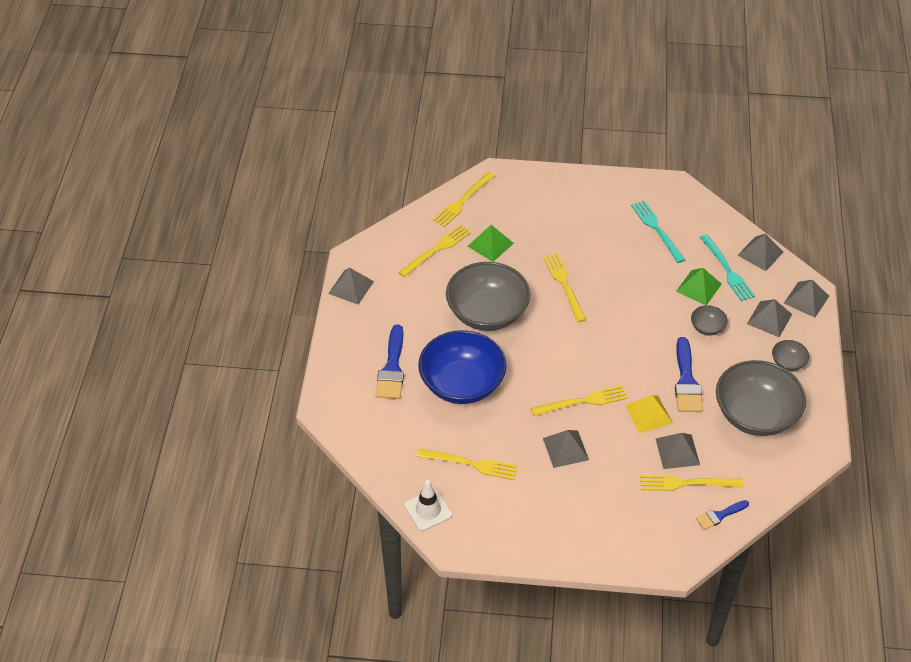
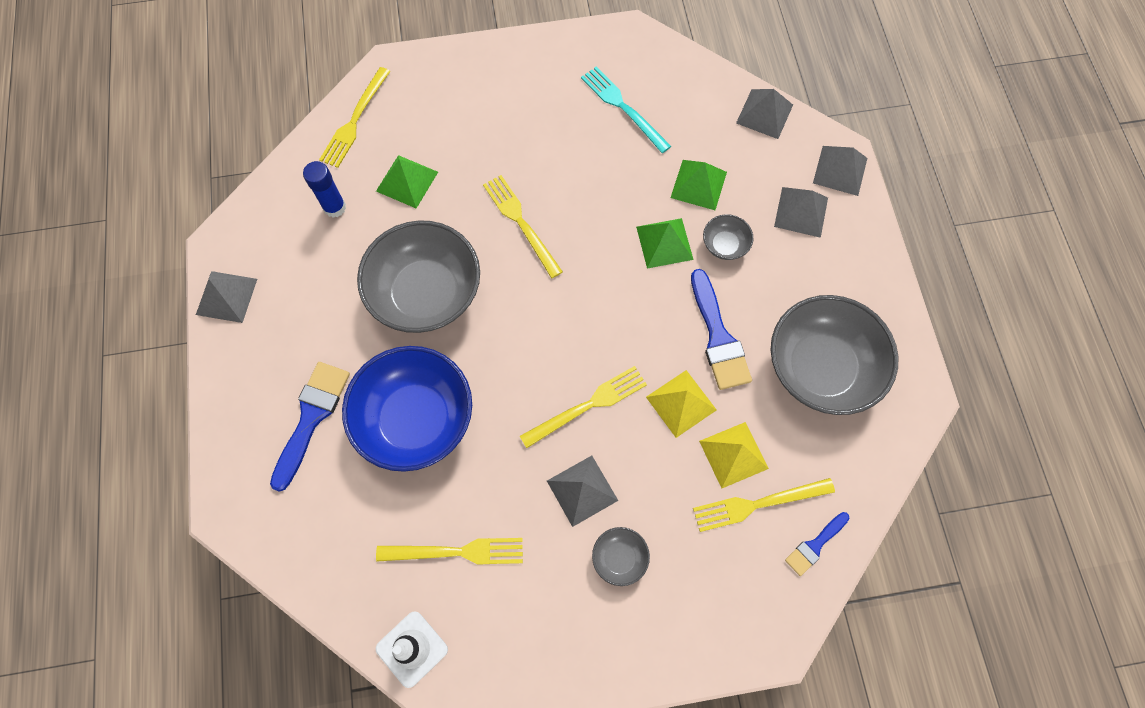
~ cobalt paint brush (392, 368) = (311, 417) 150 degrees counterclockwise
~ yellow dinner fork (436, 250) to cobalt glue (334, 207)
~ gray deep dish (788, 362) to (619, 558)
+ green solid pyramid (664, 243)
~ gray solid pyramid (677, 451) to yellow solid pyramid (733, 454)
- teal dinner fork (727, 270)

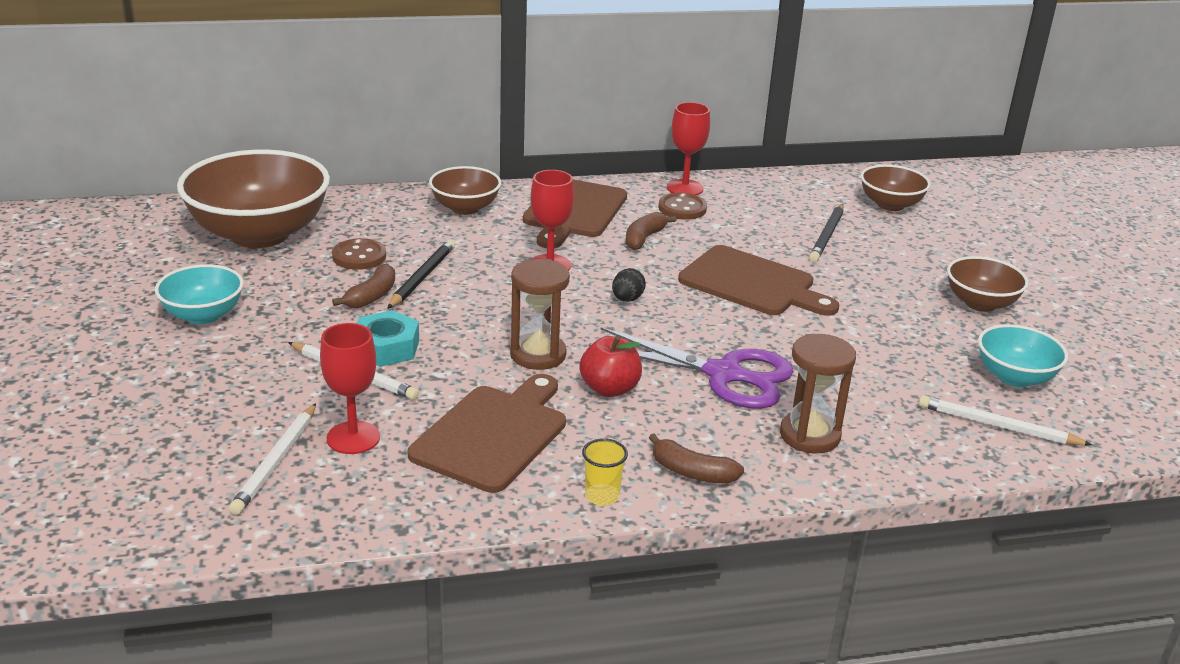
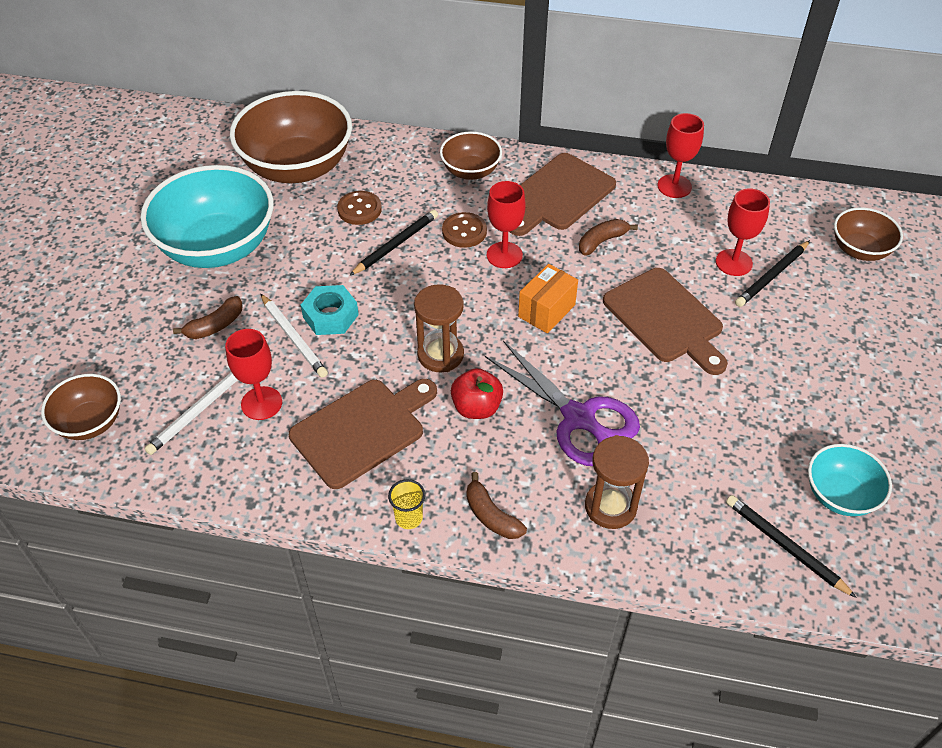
~ brown deep dish (980, 303) to (90, 422)
~ teal deep dish (203, 315) = (218, 247) x1.92
~ brown banana (372, 296) to (215, 325)
~ brown button (682, 208) to (464, 231)
~ ebony egg (627, 299) to bright orange box (546, 311)
+ crimson wine glass (734, 262)
~ white lead pencil (998, 426) to ebony lead pencil (785, 546)

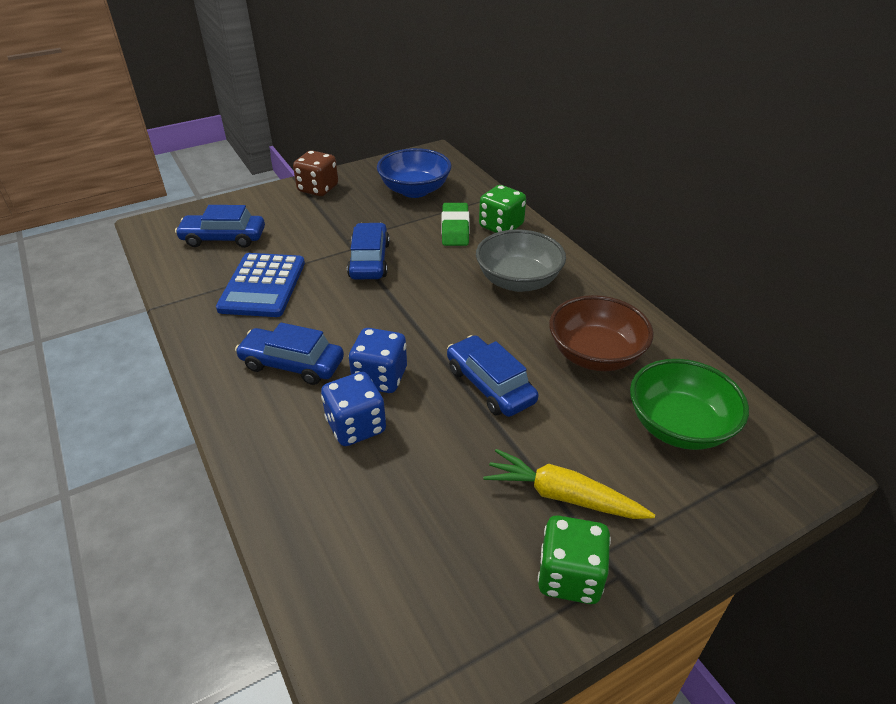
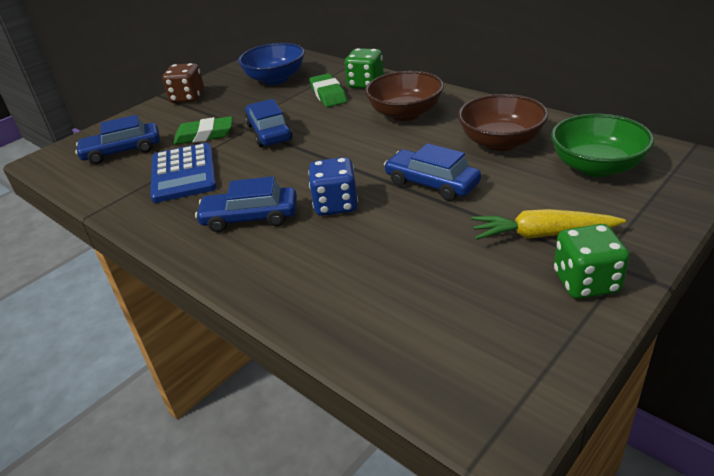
+ green pencil eraser (204, 135)
~ gray deep dish (518, 281) to brown deep dish (405, 113)
- cobalt game die (356, 426)

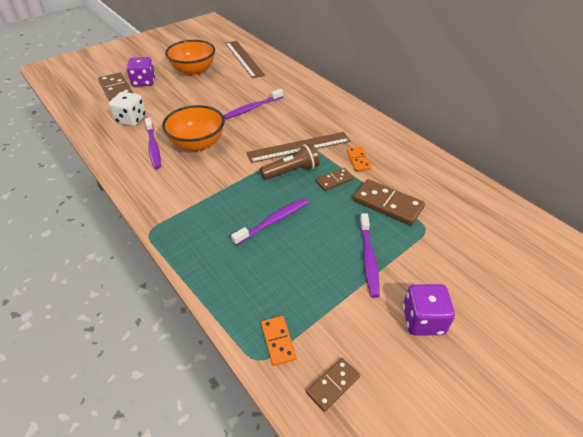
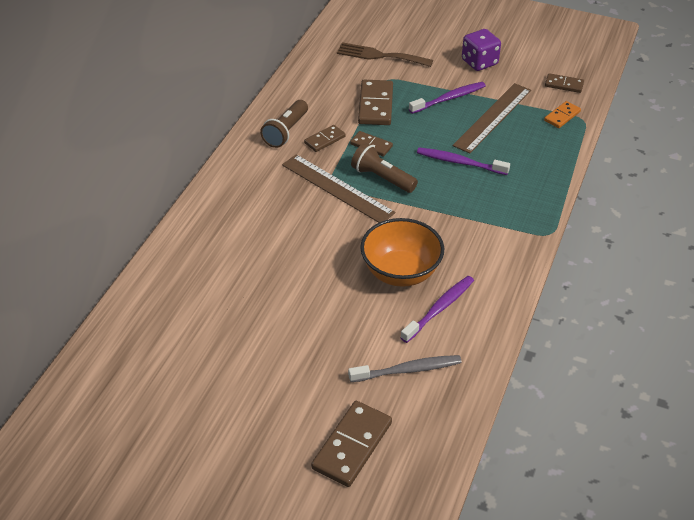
+ brown flashlight (286, 132)
~ bright orange domino tile (358, 160) to brown domino tile (324, 140)
+ brown dinner fork (380, 56)
~ white game die (131, 120) to gray tooth brush (407, 370)
~ brown ruler (244, 58) to (492, 117)
- royal purple game die (144, 82)
- bright orange deep dish (193, 71)
- royal purple tooth brush (252, 108)

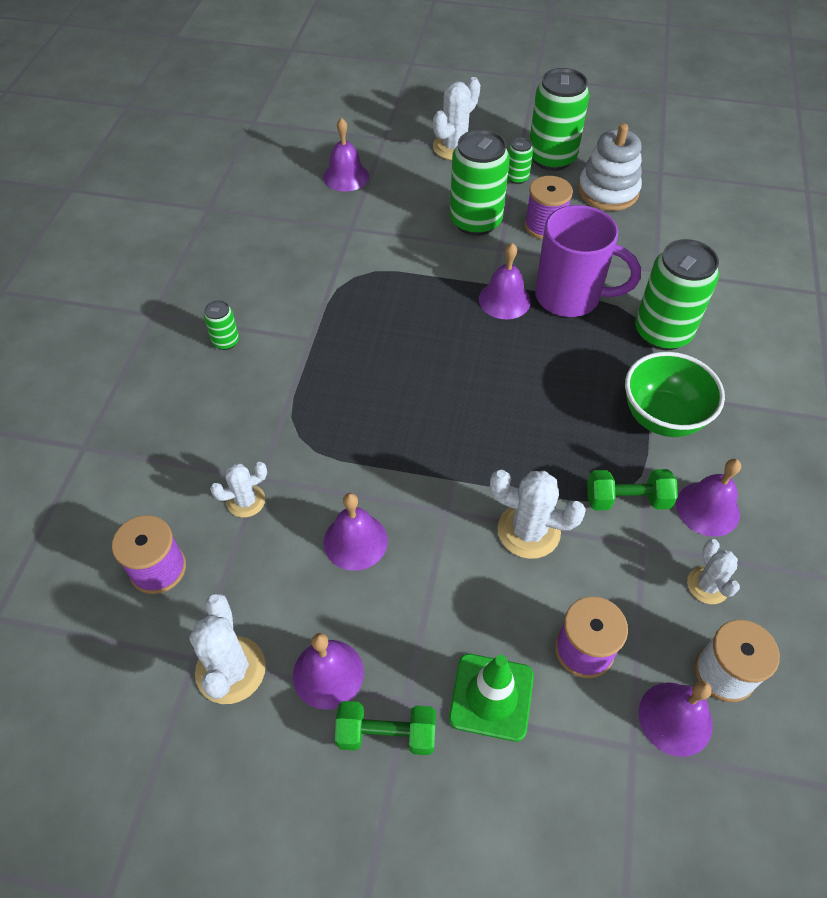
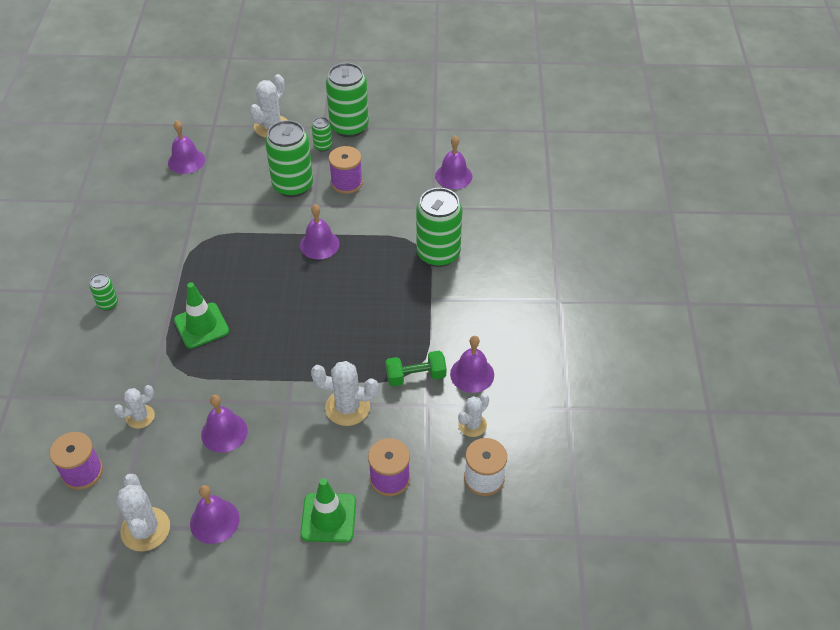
+ green traffic cone (201, 326)
~ royal purple bell (675, 718) to (453, 176)
~ white saguaro cactus (707, 585) = (472, 425) 60 degrees clockwise
- green free weight (386, 734)
- royal purple tea mug (570, 297)
- white ring stacker (608, 191)
- green deep dish (662, 417)

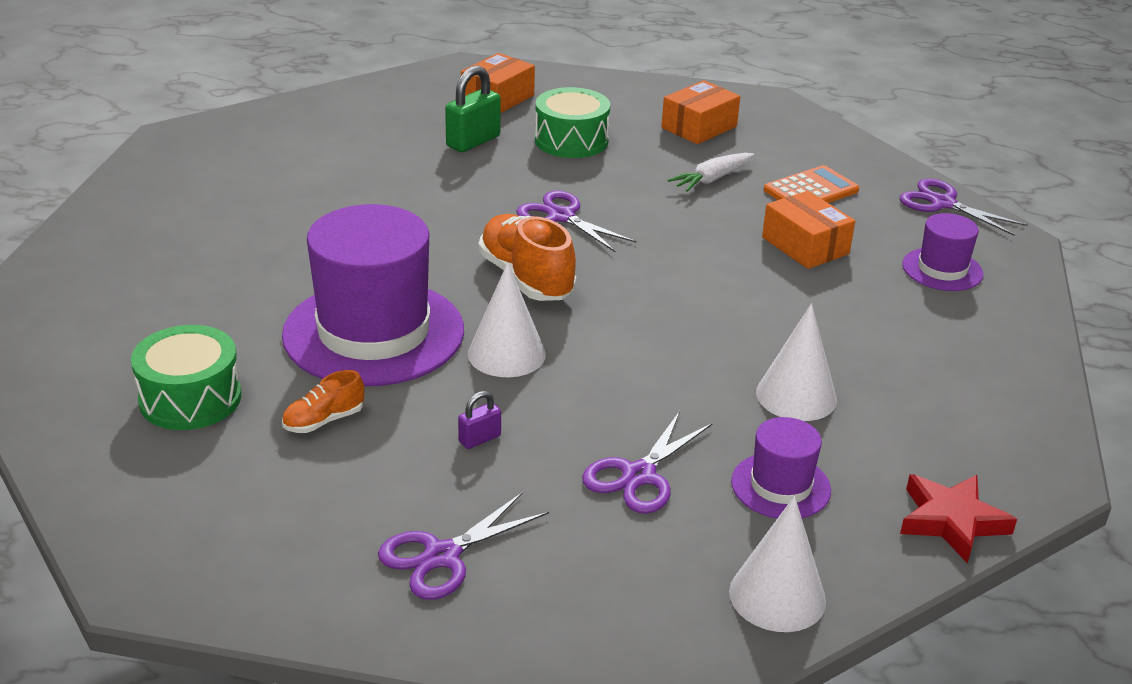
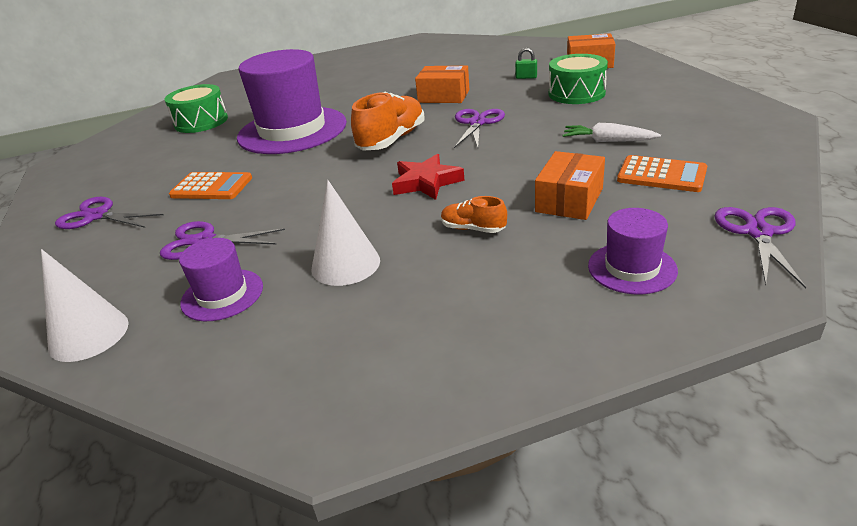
~ royal purple small lock (479, 439) to bright orange pocket calculator (211, 187)
~ crimson star shape (951, 521) to (426, 182)
~ bright orange box (699, 127) to (444, 96)
~ bright orange lace-up shoe (323, 421) to (473, 229)
~ green small lock (473, 141) = (526, 77) x0.53
- white solid cone (506, 354)

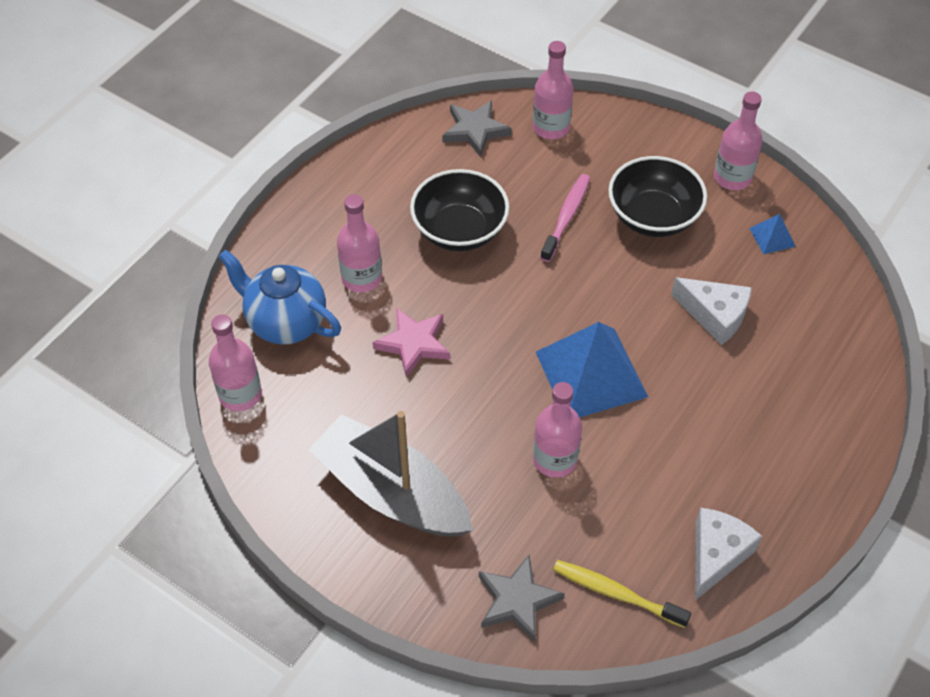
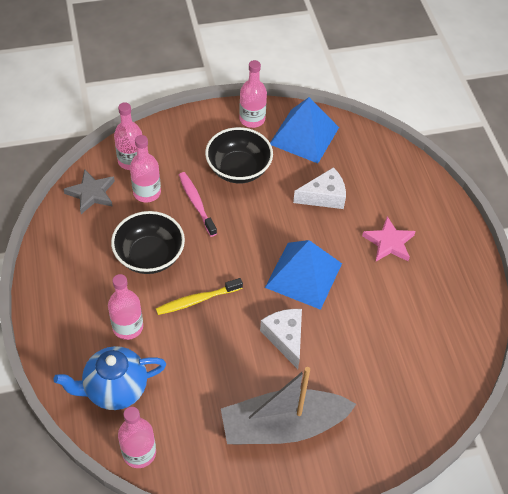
~ rosy flask (555, 459) to (147, 192)
~ yellow tooth brush (616, 593) to (197, 300)
~ white cheese wedge (716, 555) to (285, 338)
~ cobalt solid pyramid (772, 237) = (304, 135) x2.30
~ rosy star shape (414, 343) to (389, 242)
- gray star shape (517, 600)

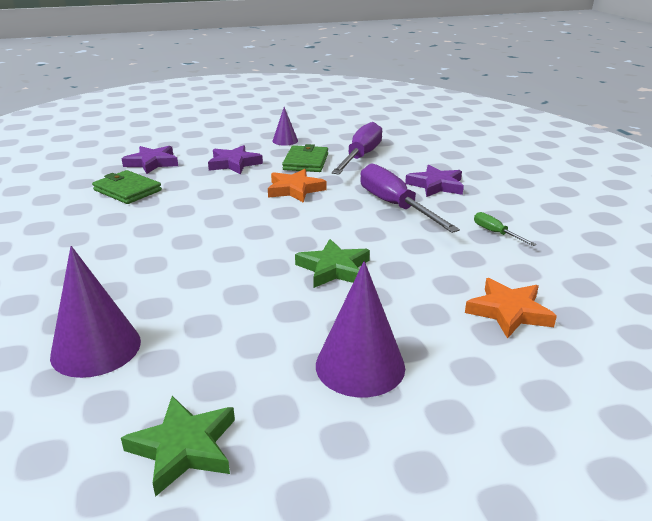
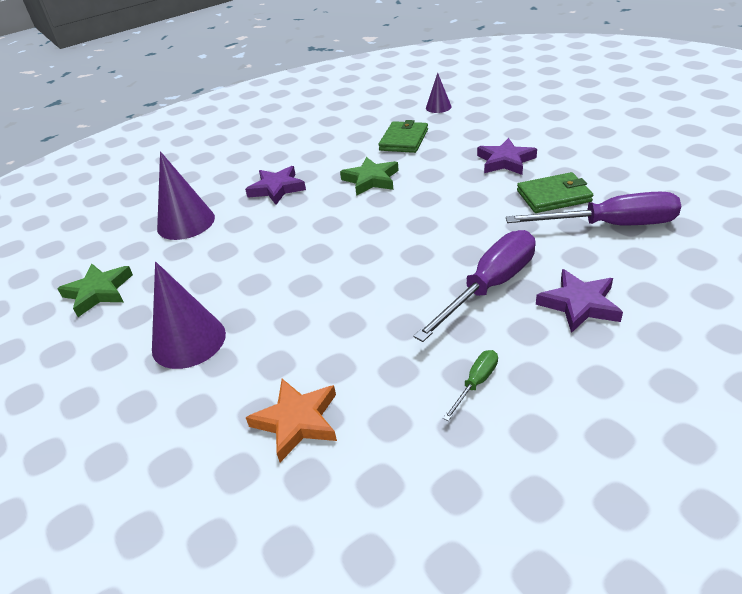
~ royal purple star shape (152, 163) to (277, 188)
~ green star shape (333, 269) to (371, 180)
~ royal purple solid cone (285, 141) to (438, 107)
- bright orange star shape (295, 189)

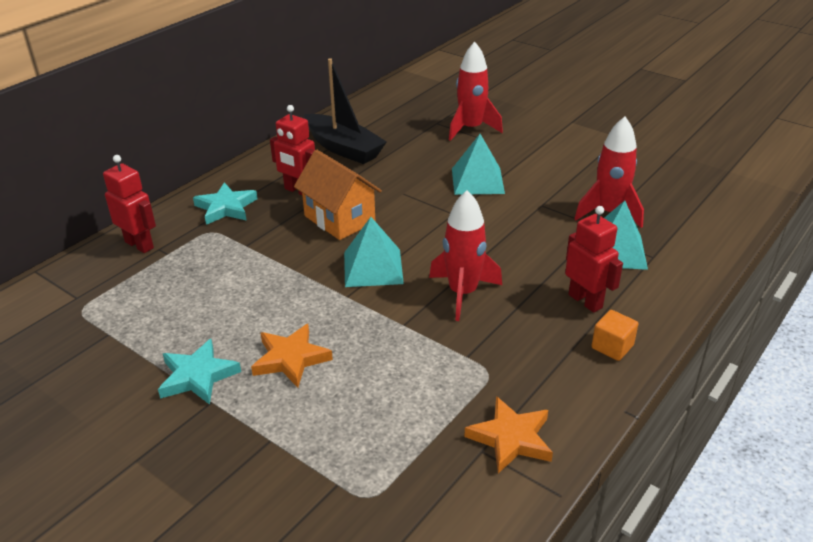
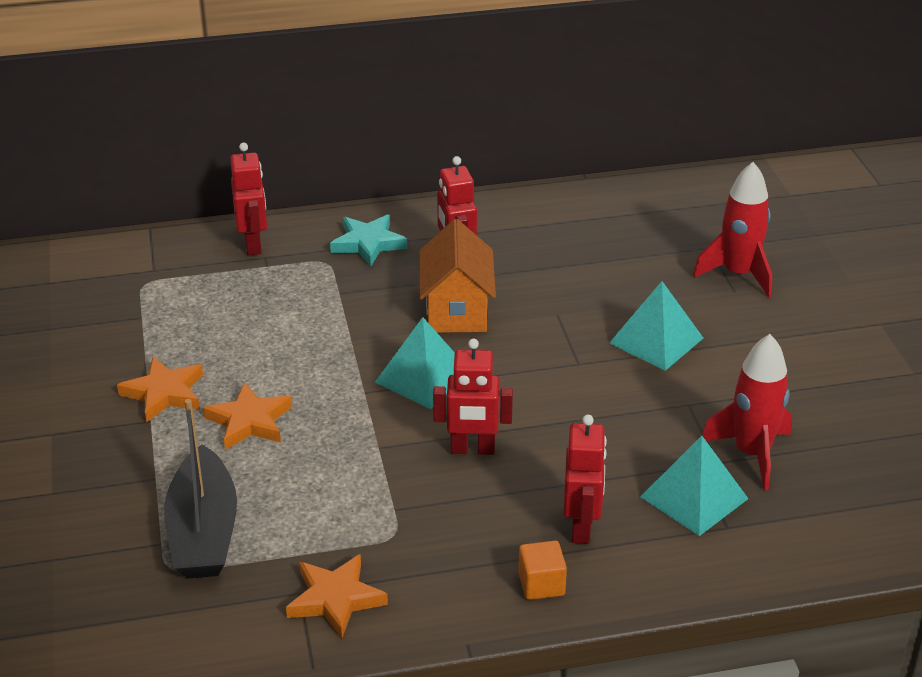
~ teal star shape (197, 376) to bright orange star shape (164, 393)
~ ebony boat (343, 148) to (203, 532)
~ crimson rocket (462, 293) to crimson robot figure (472, 449)

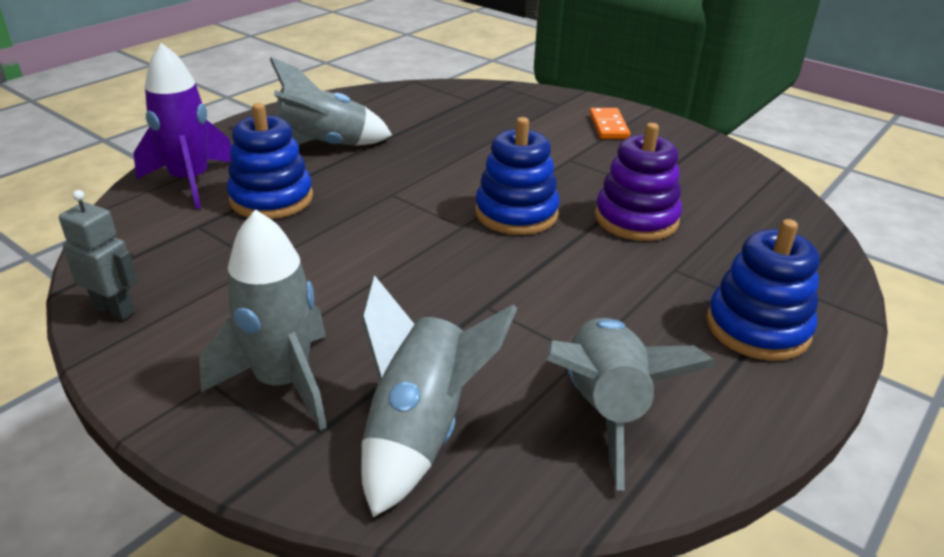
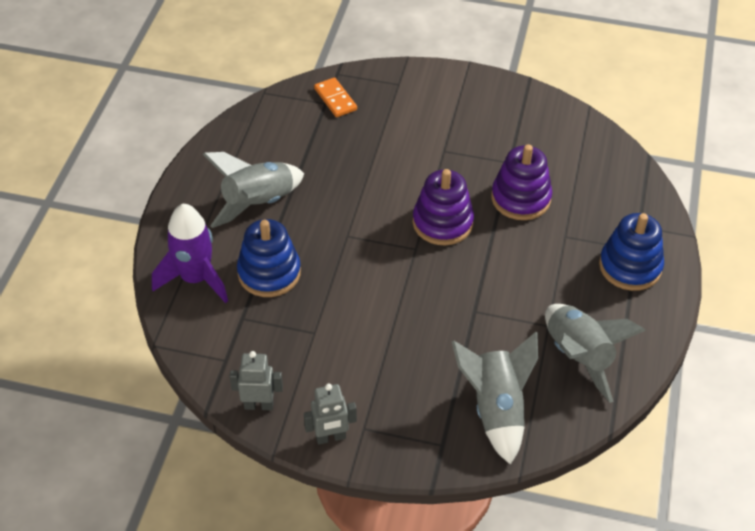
+ gray robot figure (330, 437)
~ bright orange domino tile (608, 126) to (335, 99)
~ cobalt ring stacker (516, 213) to royal purple ring stacker (442, 223)
- gray rocket (283, 382)

